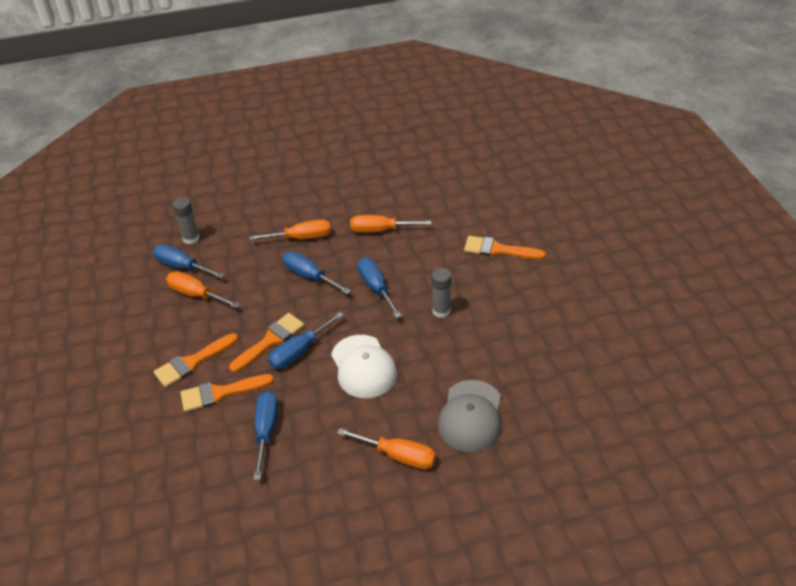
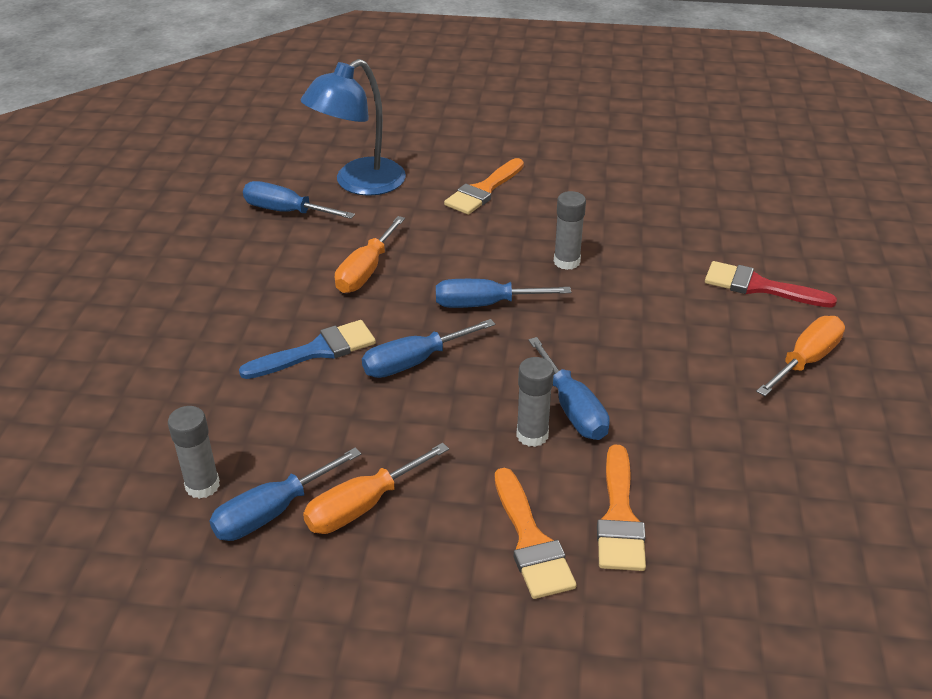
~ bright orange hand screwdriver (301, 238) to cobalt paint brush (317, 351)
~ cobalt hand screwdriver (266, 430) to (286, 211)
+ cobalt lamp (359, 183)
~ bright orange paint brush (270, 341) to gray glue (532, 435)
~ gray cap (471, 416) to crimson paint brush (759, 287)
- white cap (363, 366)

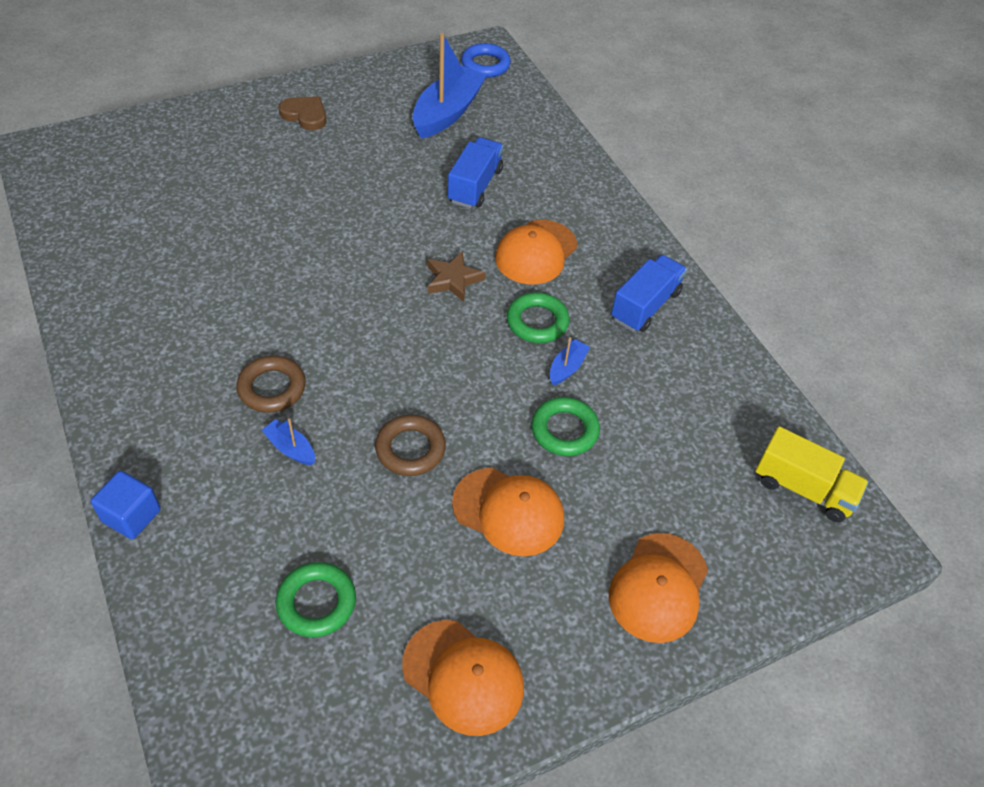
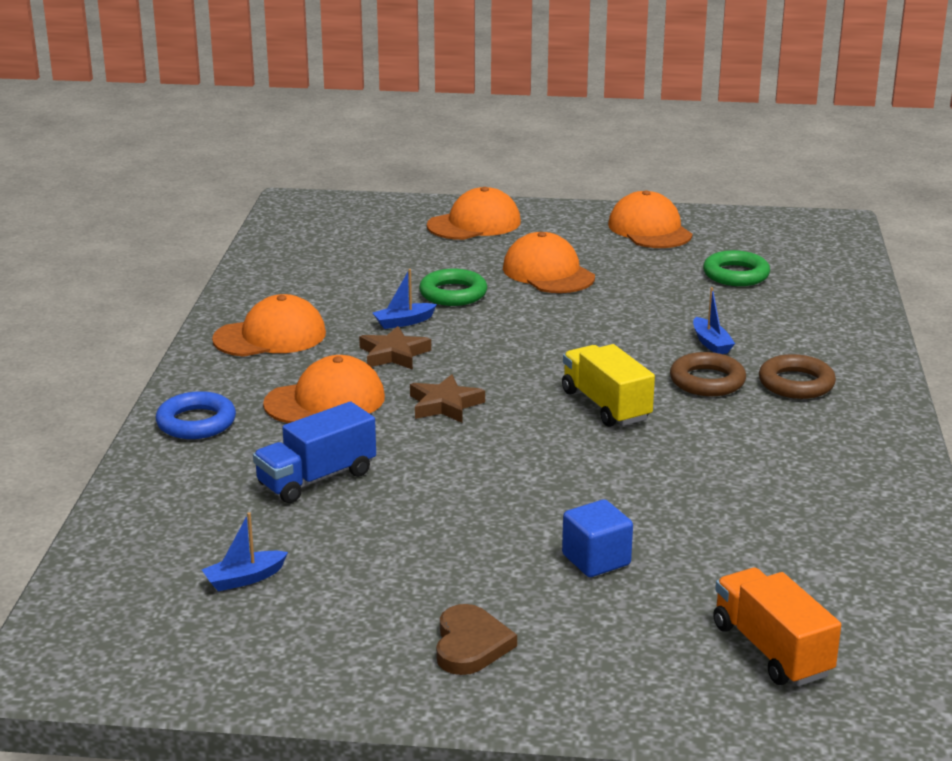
~ cobalt torus (485, 65) to (196, 422)
~ cobalt boat (447, 113) = (244, 579) x0.45
~ cobalt lorry (645, 306) to bright orange cap (270, 336)
~ green torus (537, 322) to brown star shape (394, 354)
~ brown heart (305, 115) = (470, 644) 150 degrees counterclockwise
~ yellow lorry (803, 488) to (605, 405)
~ cobalt block (131, 516) to (596, 560)
+ bright orange lorry (771, 650)
~ brown torus (410, 449) to (796, 383)

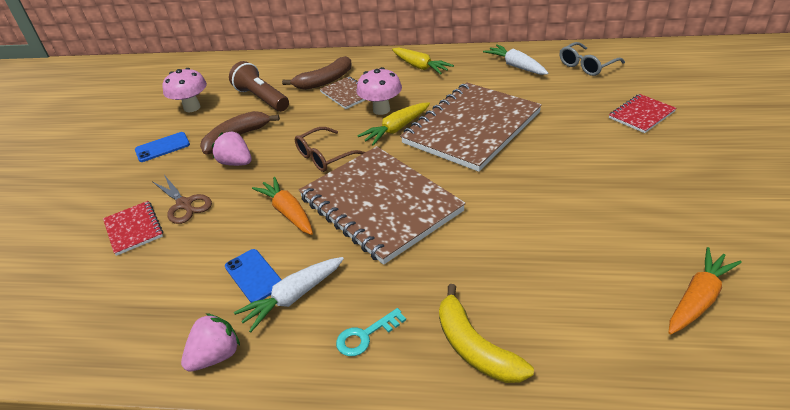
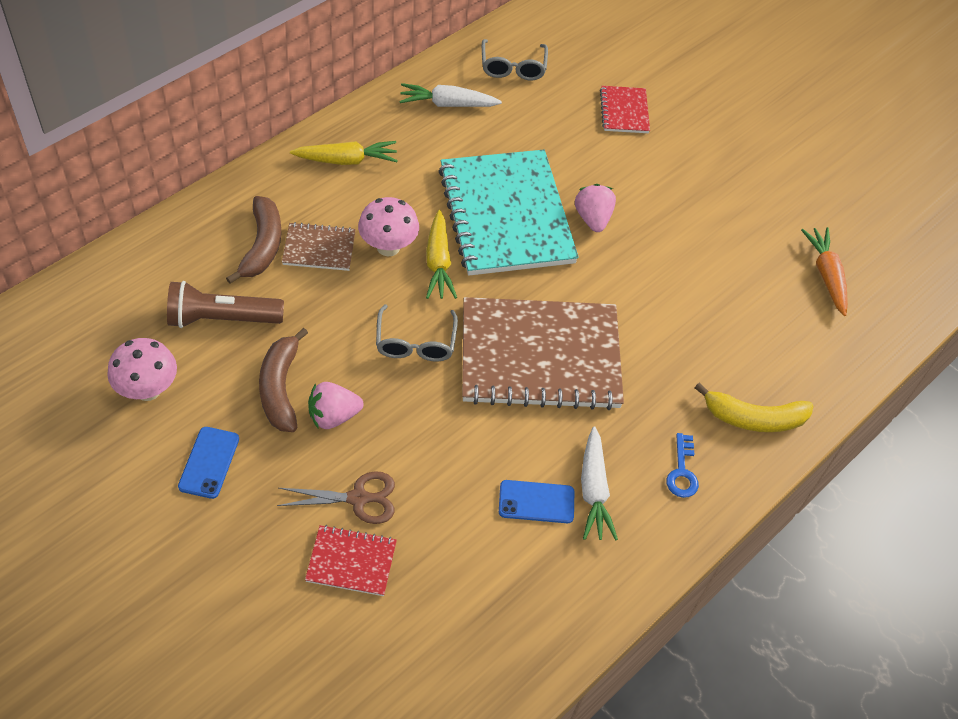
~ brown glasses (324, 157) to gray glasses (415, 343)
~ brown exercise book (472, 128) to teal exercise book (506, 215)
~ rosy toy strawberry (216, 356) to (592, 218)
~ teal latchkey (365, 336) to cobalt latchkey (682, 471)
- bright orange carrot (288, 212)

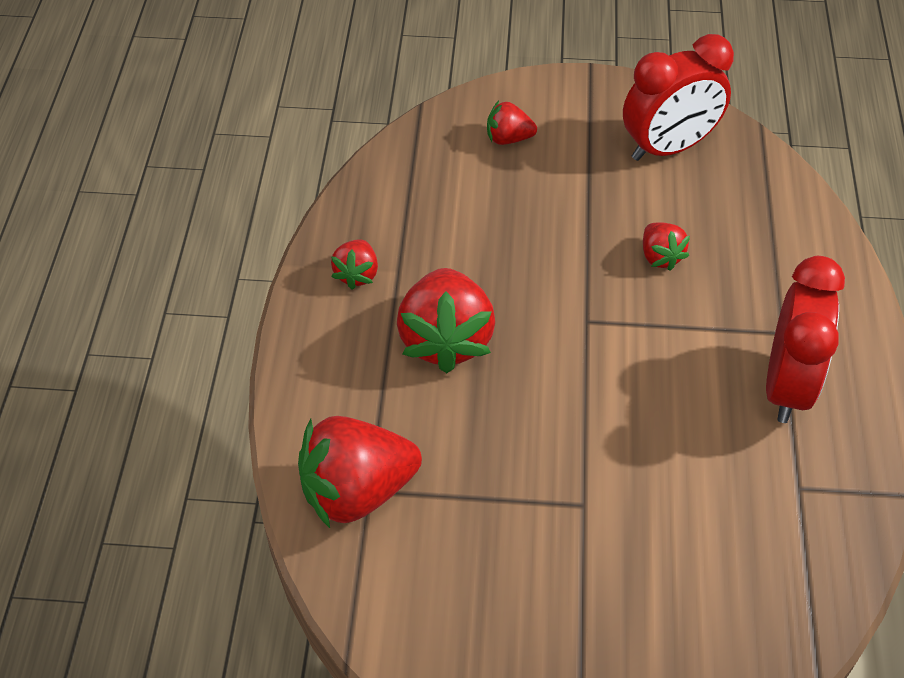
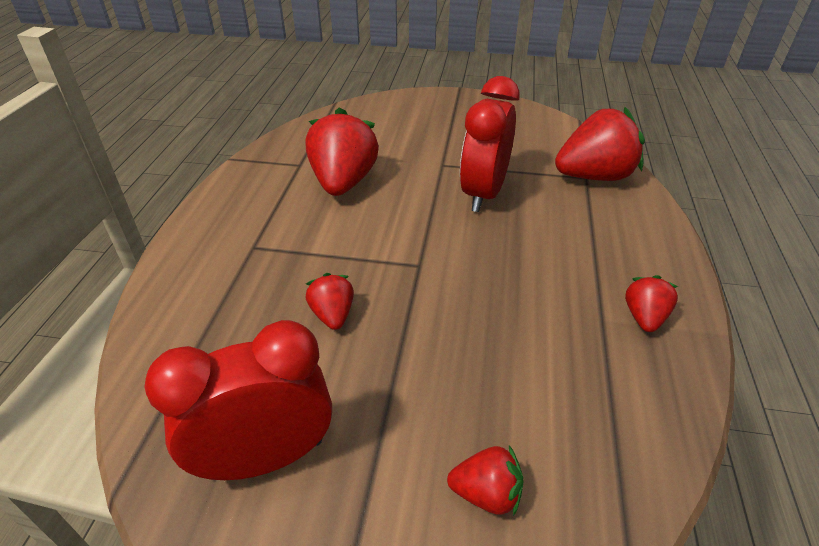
~ crimson toy strawberry (445, 340) to (343, 182)
~ crimson clock (786, 386) to (483, 194)

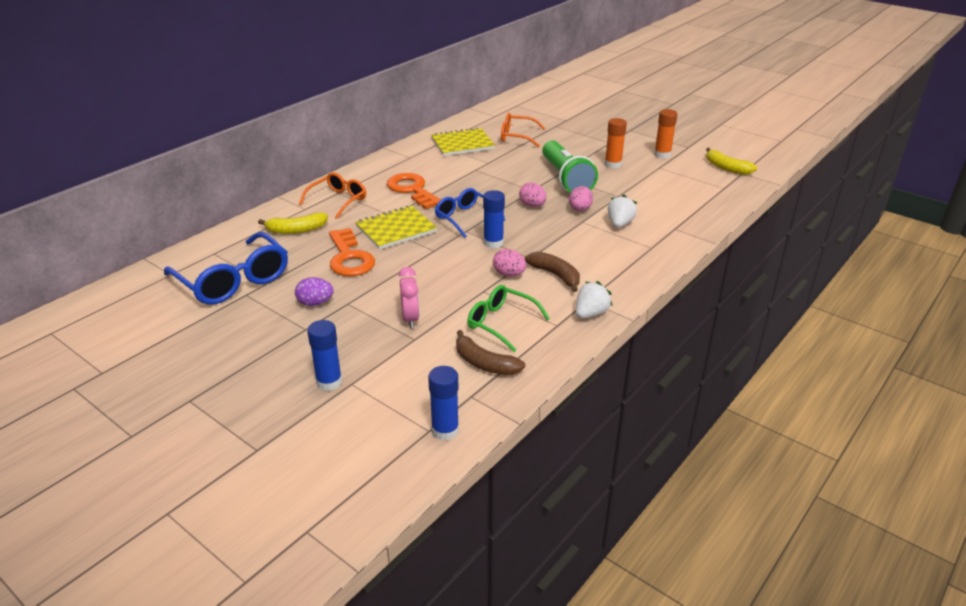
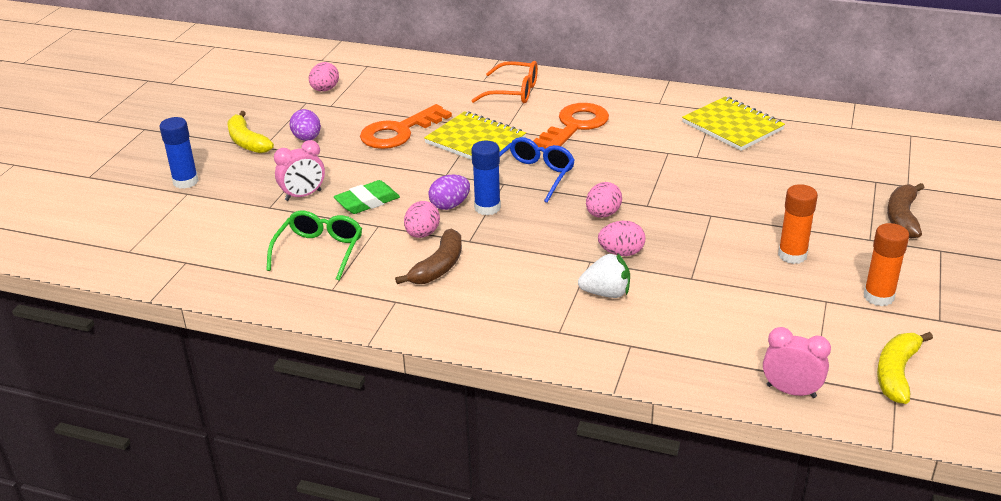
~ yellow banana (296, 230) to (247, 142)
~ cobalt glasses (234, 281) to rosy egg (325, 90)
+ green pencil eraser (367, 202)
+ royal purple egg (450, 205)
+ rosy clock (791, 391)
~ brown banana (484, 363) to (902, 217)
- cobalt glue (445, 430)
- bright orange glasses (516, 136)
- green flashlight (565, 179)
- white toy strawberry (590, 313)

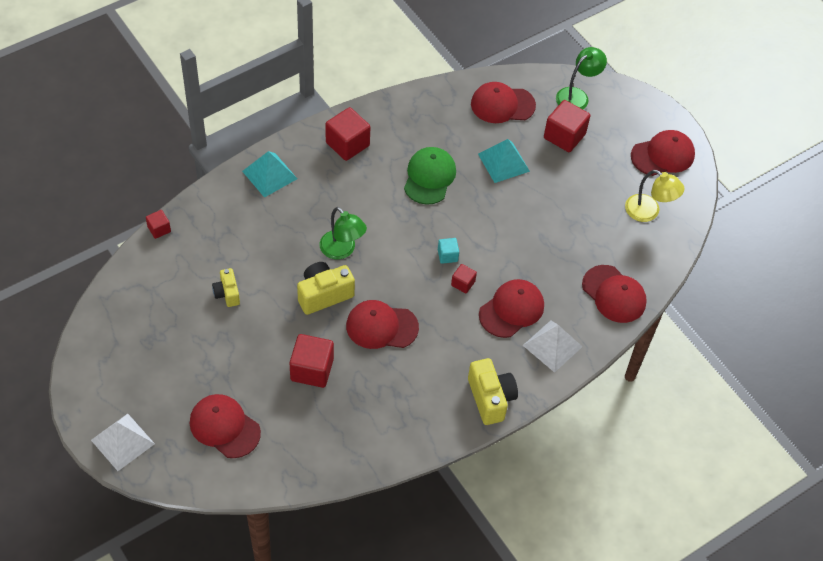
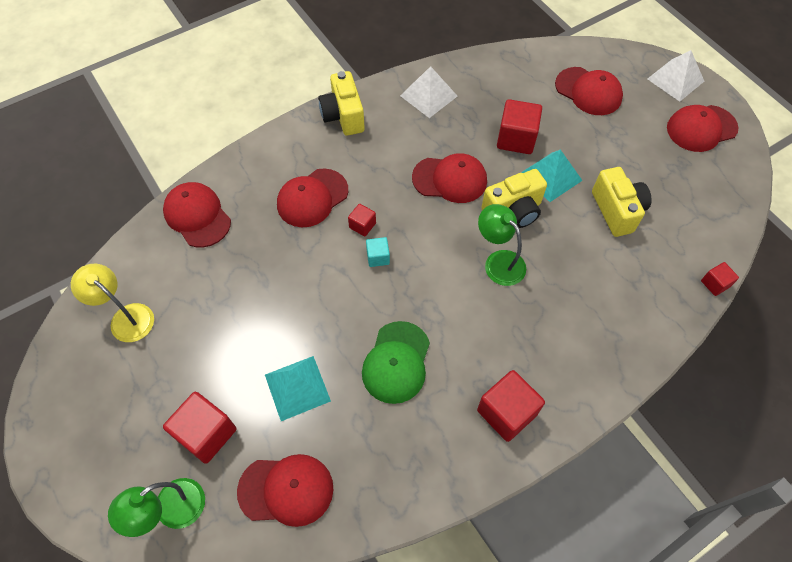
~ white solid pyramid (552, 346) to (428, 95)
~ teal solid pyramid (269, 175) to (551, 176)
~ yellow camera (227, 293) = (617, 211) x1.64
~ crimson cap (663, 155) to (701, 128)

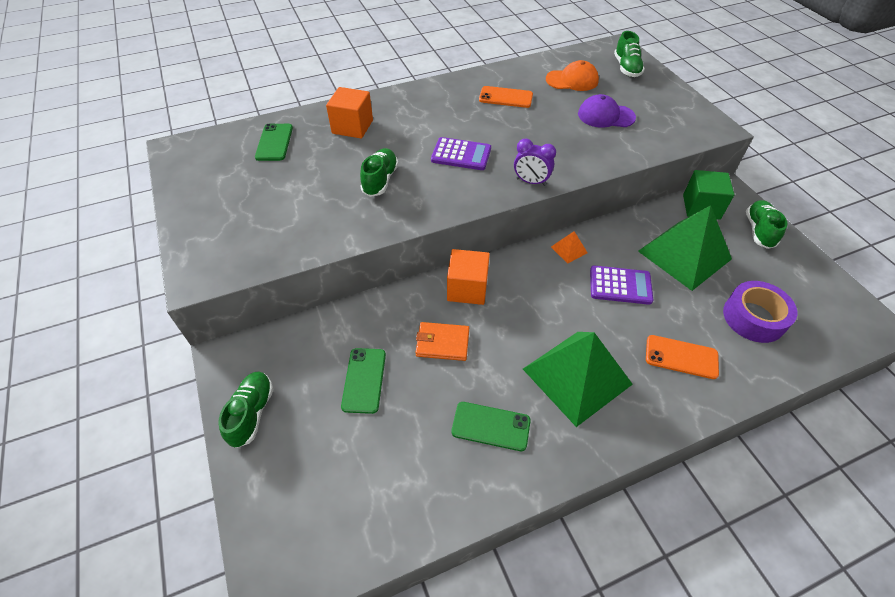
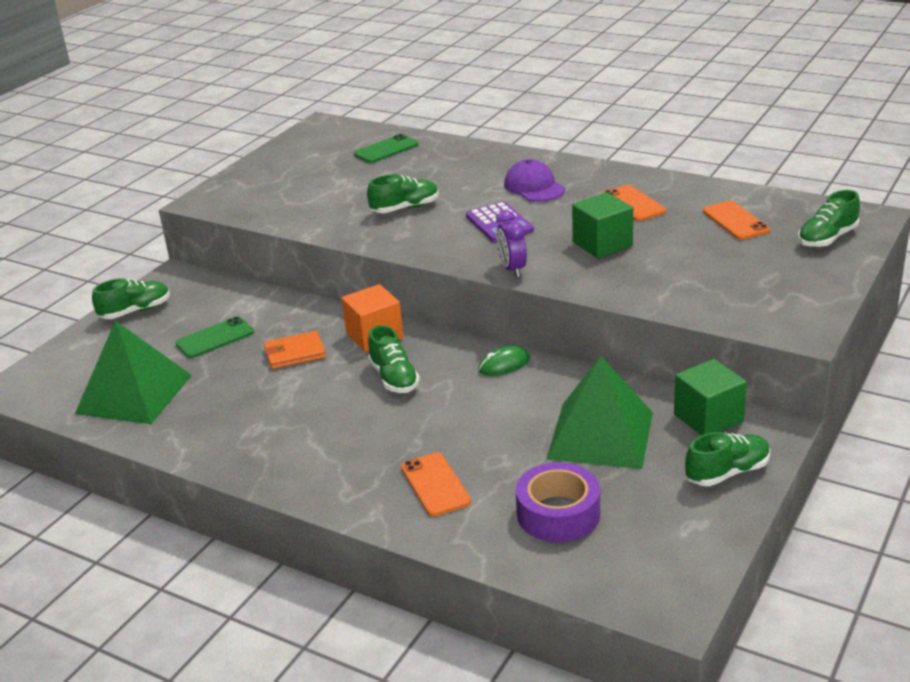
~ green solid pyramid (577, 376) to (134, 394)
~ bright orange card wallet (442, 343) = (295, 353) 75 degrees counterclockwise
+ green lace-up shoe (394, 378)
~ bright orange solid pyramid (569, 250) to green PC mouse (504, 364)
~ royal purple cap (605, 116) to (534, 187)
+ green block (602, 244)
~ bright orange cap (572, 80) to bright orange phone (735, 221)
- bright orange block (352, 127)
- green phone (491, 426)
- royal purple pocket calculator (620, 285)

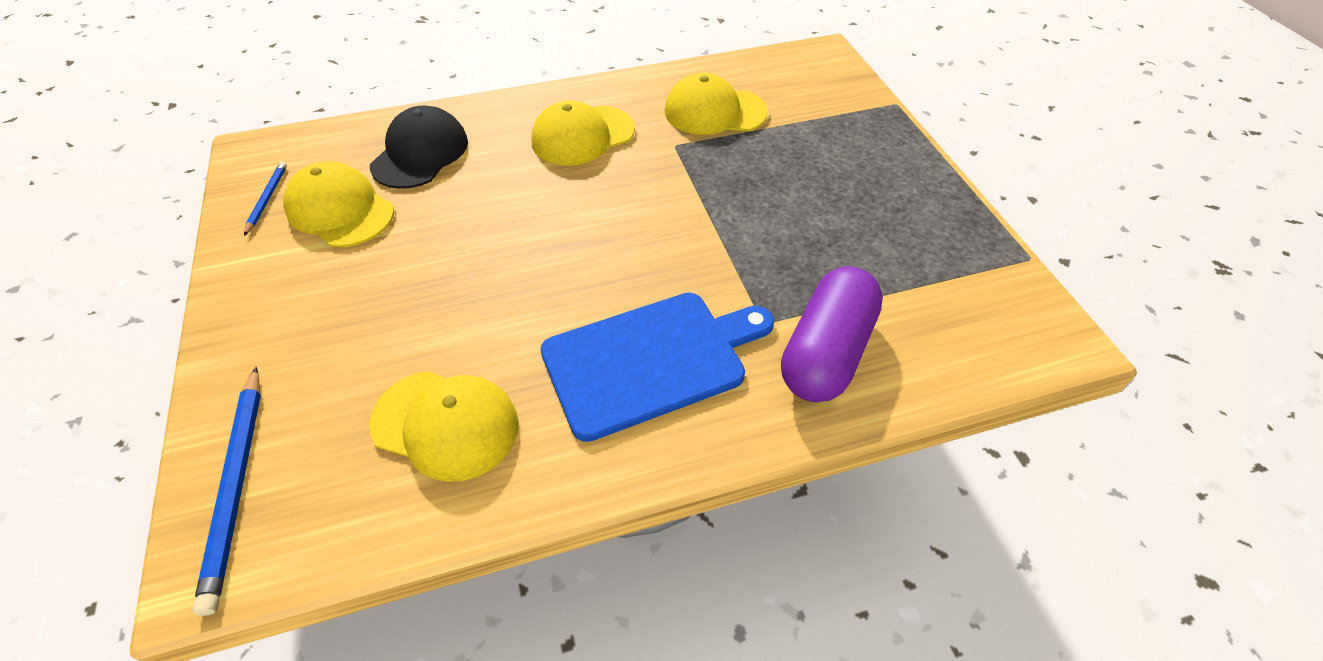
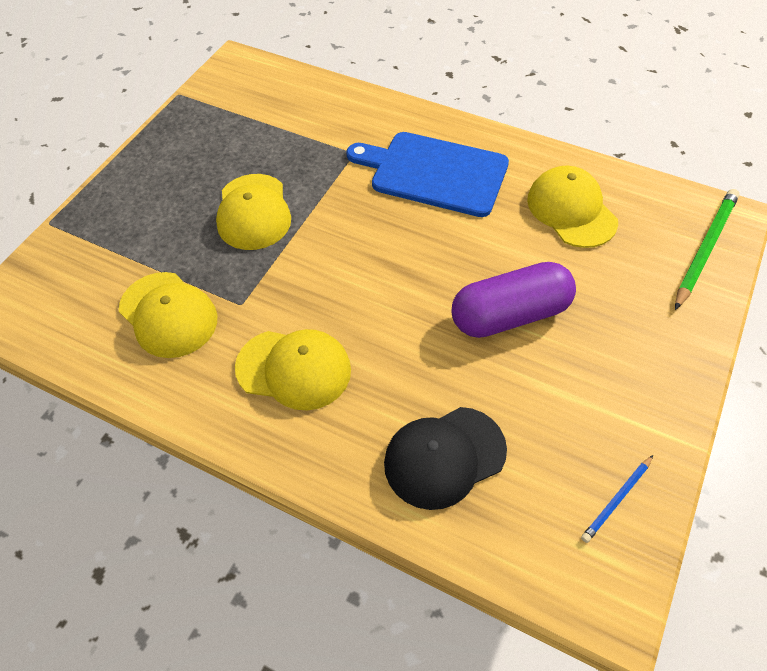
~ yellow cap (340, 210) to (253, 212)
~ royal purple pill shape (826, 352) to (510, 315)
~ cobalt lead pencil (237, 485) to green lead pencil (704, 248)

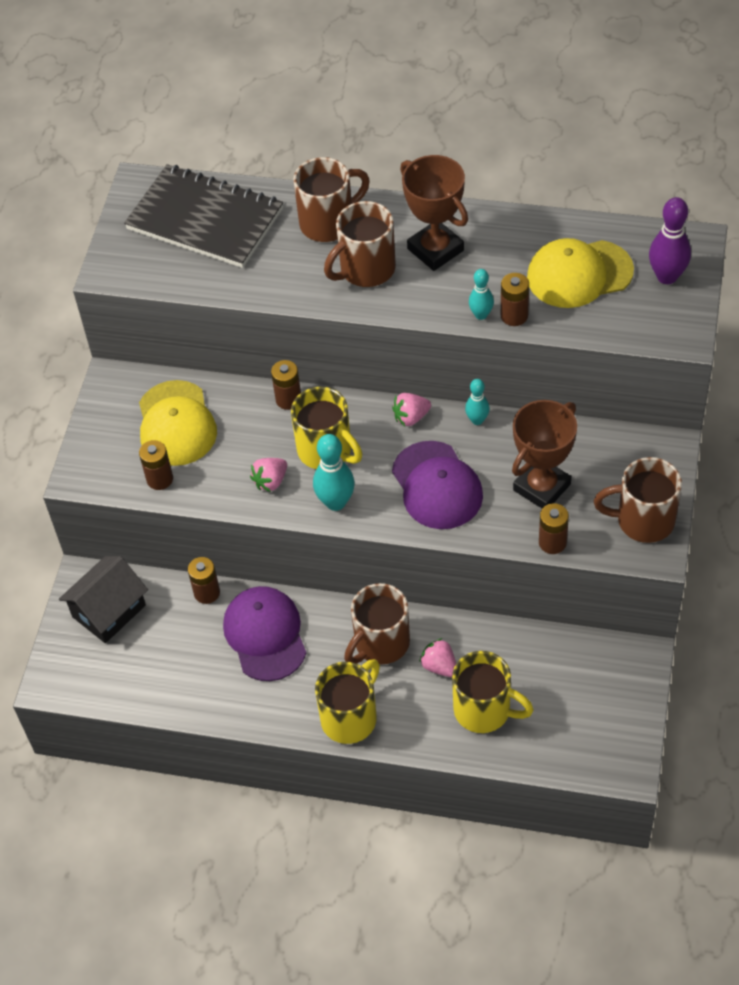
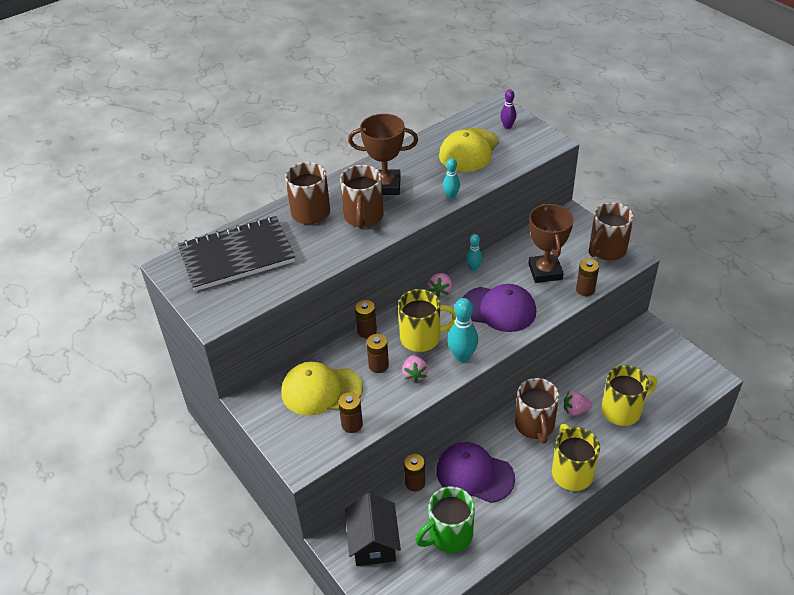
~ yellow cap (176, 424) = (321, 390) 150 degrees clockwise
~ brown power cell (514, 316) to (378, 365)
+ green tea mug (449, 535)
~ royal purple skittle (667, 276) = (507, 126) x0.60

